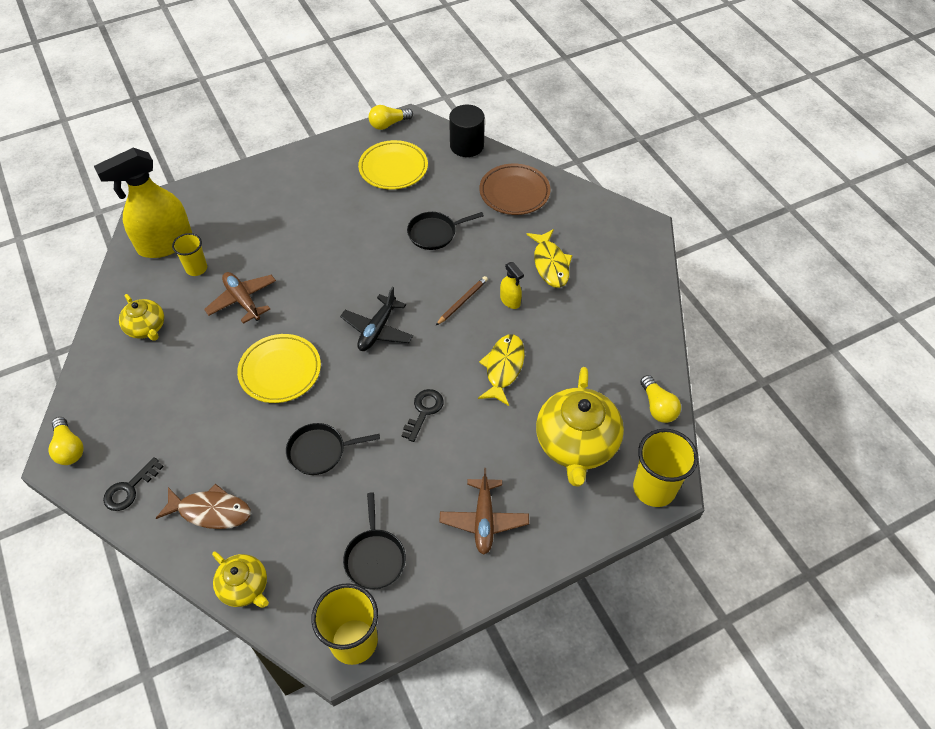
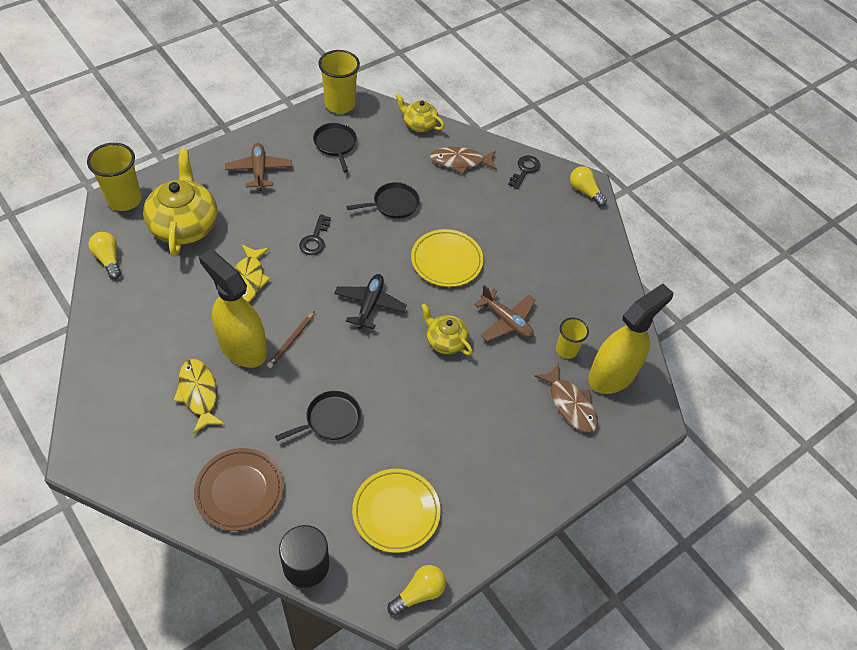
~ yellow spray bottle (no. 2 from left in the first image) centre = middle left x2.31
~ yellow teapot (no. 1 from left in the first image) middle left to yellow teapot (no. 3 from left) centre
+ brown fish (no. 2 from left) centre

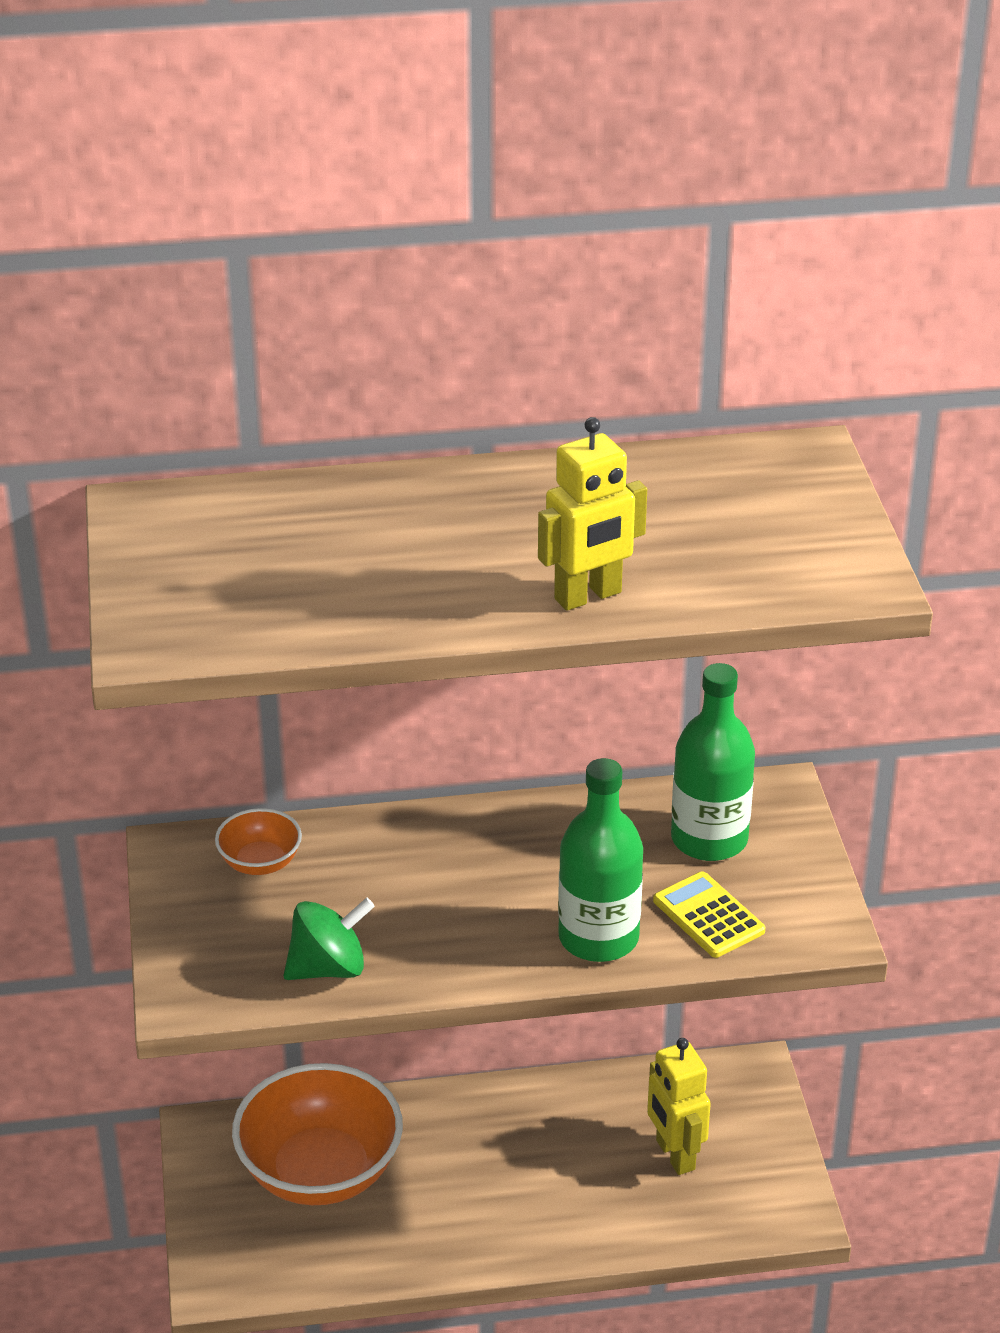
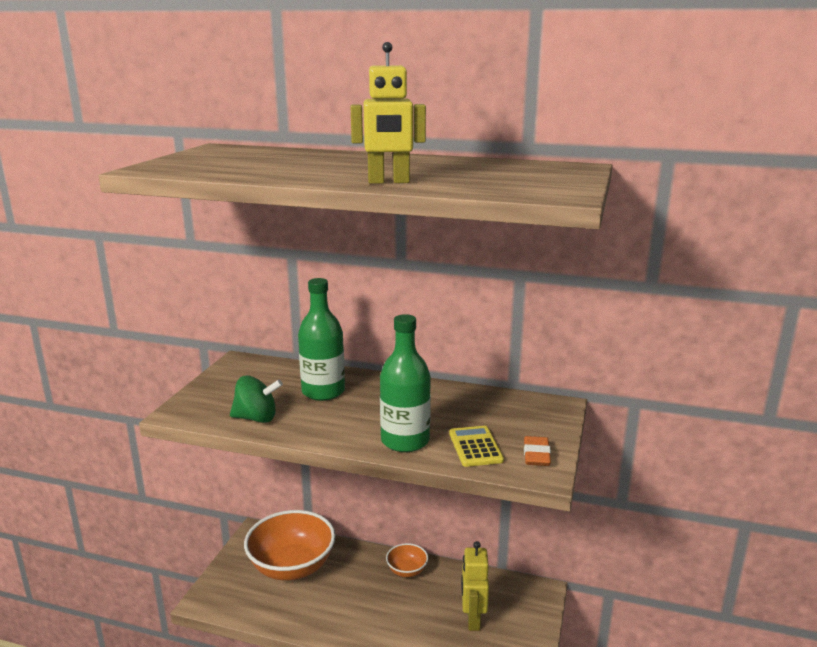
~ green bottle (no. 2 from left in the first image) middle right to green bottle (no. 1 from left) centre
~ orange bowl (no. 1 from left in the first image) middle left to orange bowl (no. 2 from left) bottom centre
+ orange eraser bottom centre

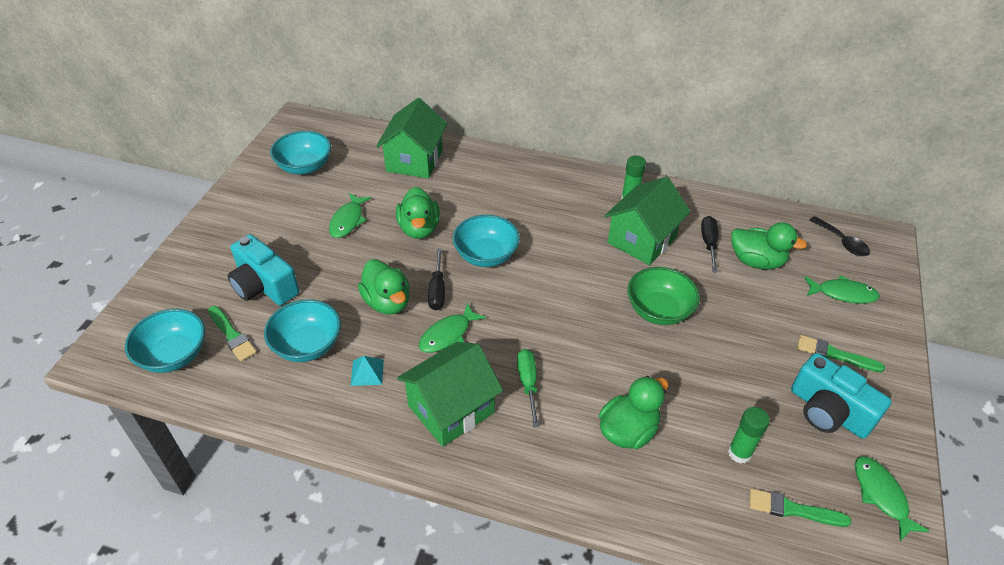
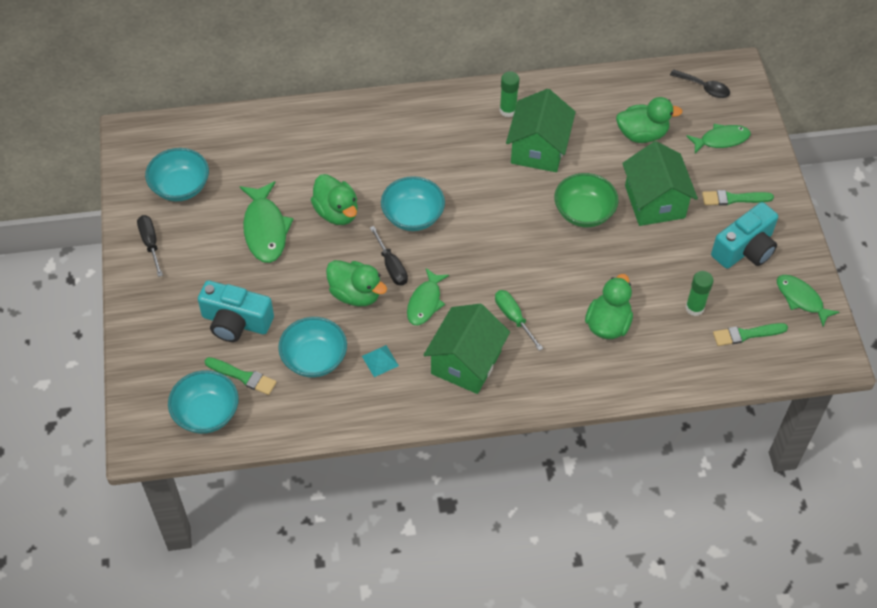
~ black screwdriver (no. 2 from left in the first image) middle right to black screwdriver (no. 1 from left) middle left
~ green fish (no. 1 from left) centre = middle left x1.50
~ green house (no. 1 from left in the first image) top centre to green house (no. 3 from left) top right
~ turquoise camera (no. 2 from left) bottom right = middle right 60 degrees counterclockwise

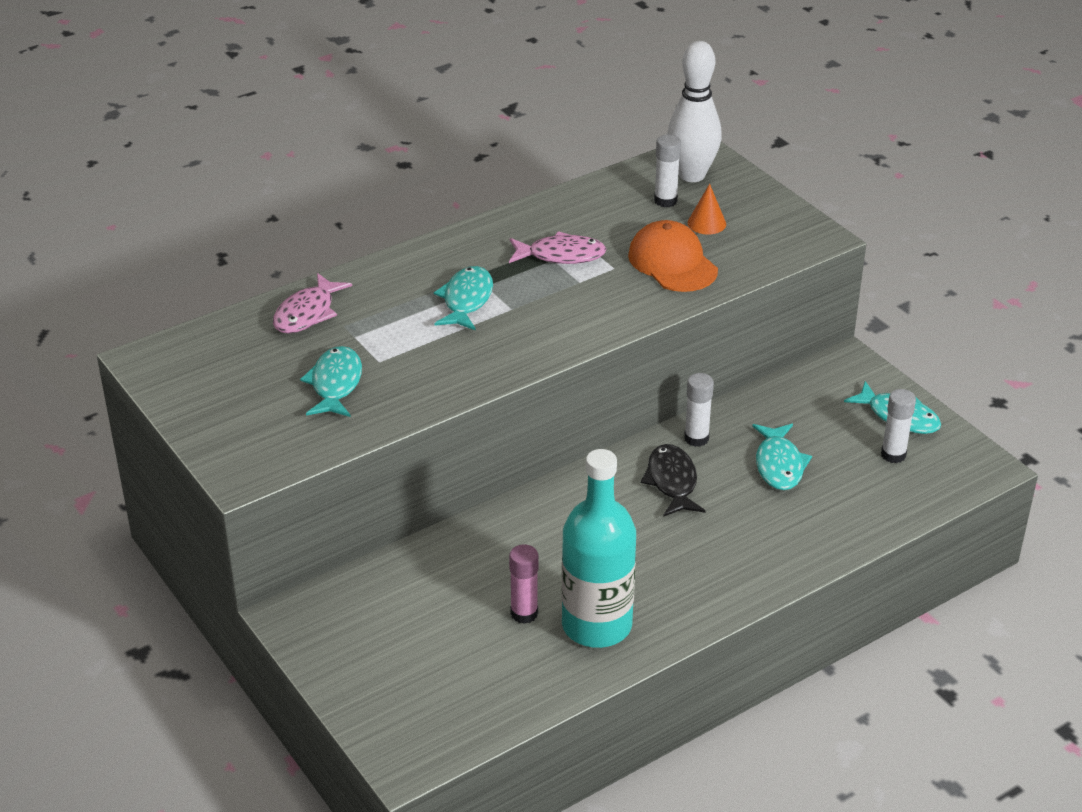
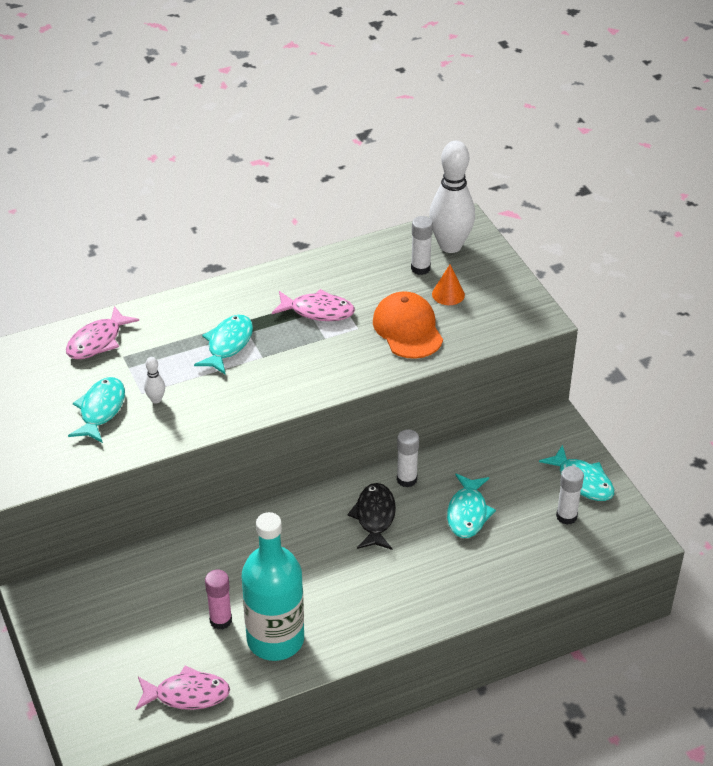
+ pink fish (no. 2 from left) bottom left
+ white bowling pin (no. 1 from left) middle left

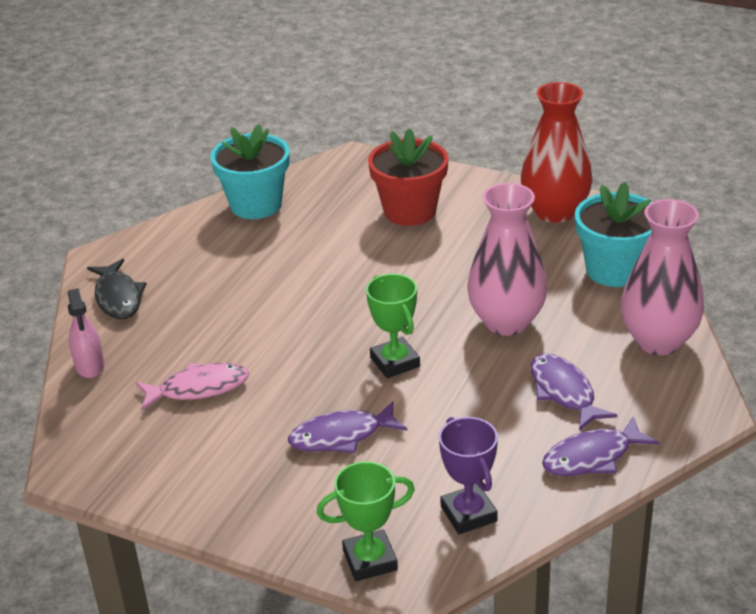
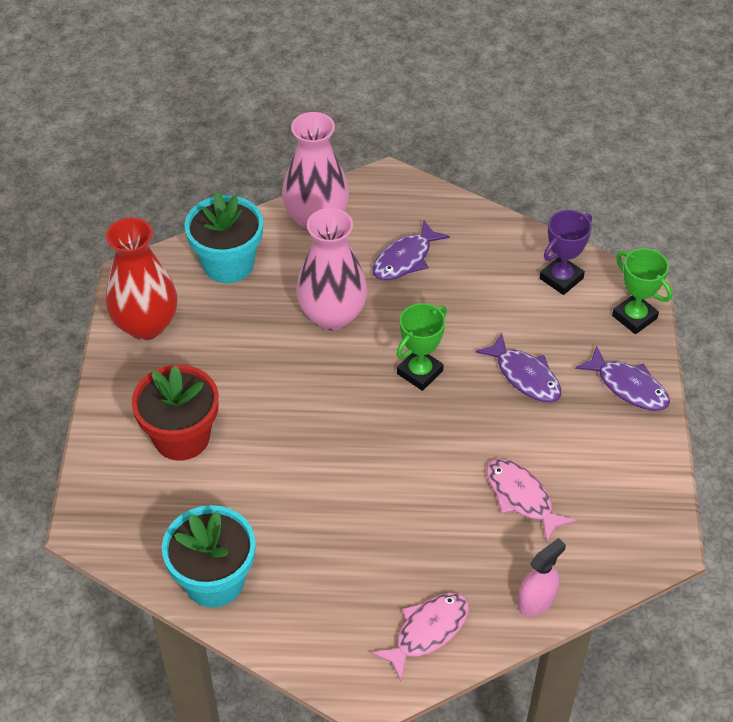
~ black fish middle left to pink fish (no. 1 from left) bottom centre
~ purple fish (no. 3 from left) bottom right to middle right

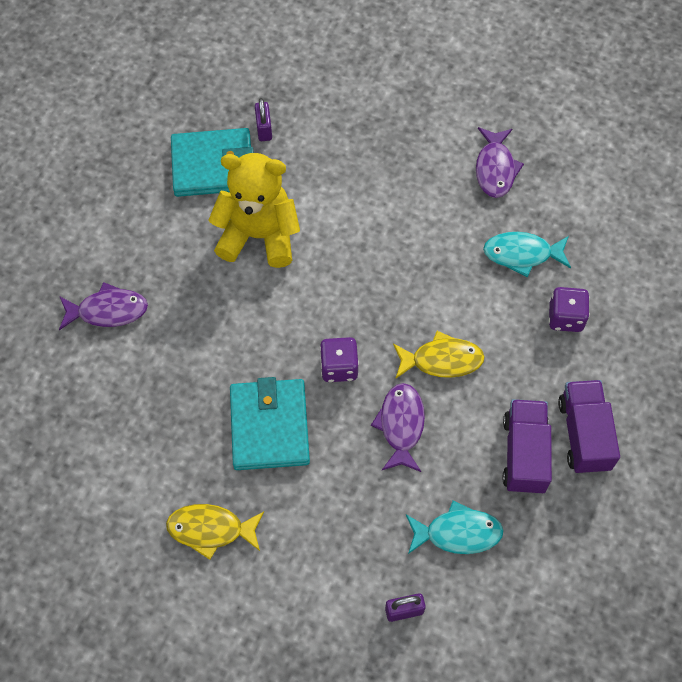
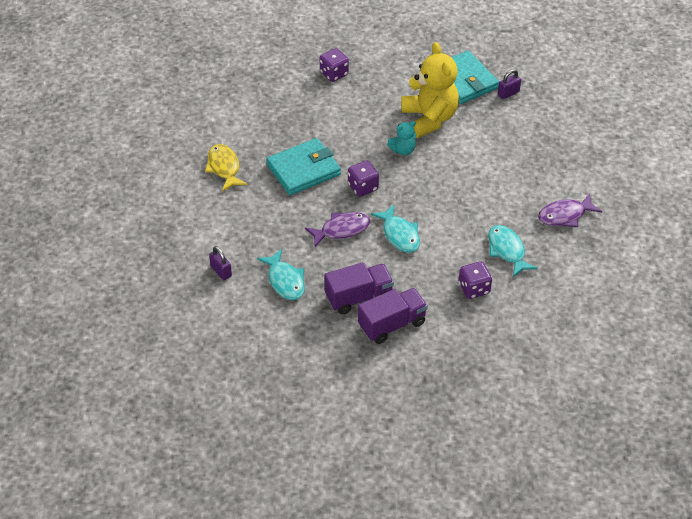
~ purple fish (no. 1 from left) middle left to purple dice (no. 1 from left) top centre
~ yellow fish (no. 2 from left) centre to turquoise fish (no. 2 from left) centre
+ turquoise teddy bear top centre

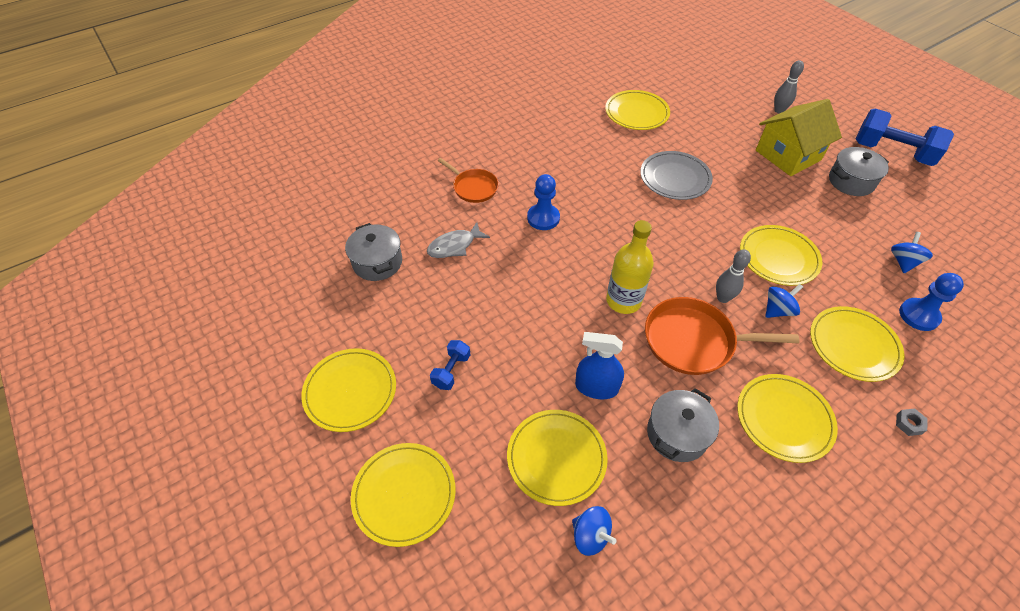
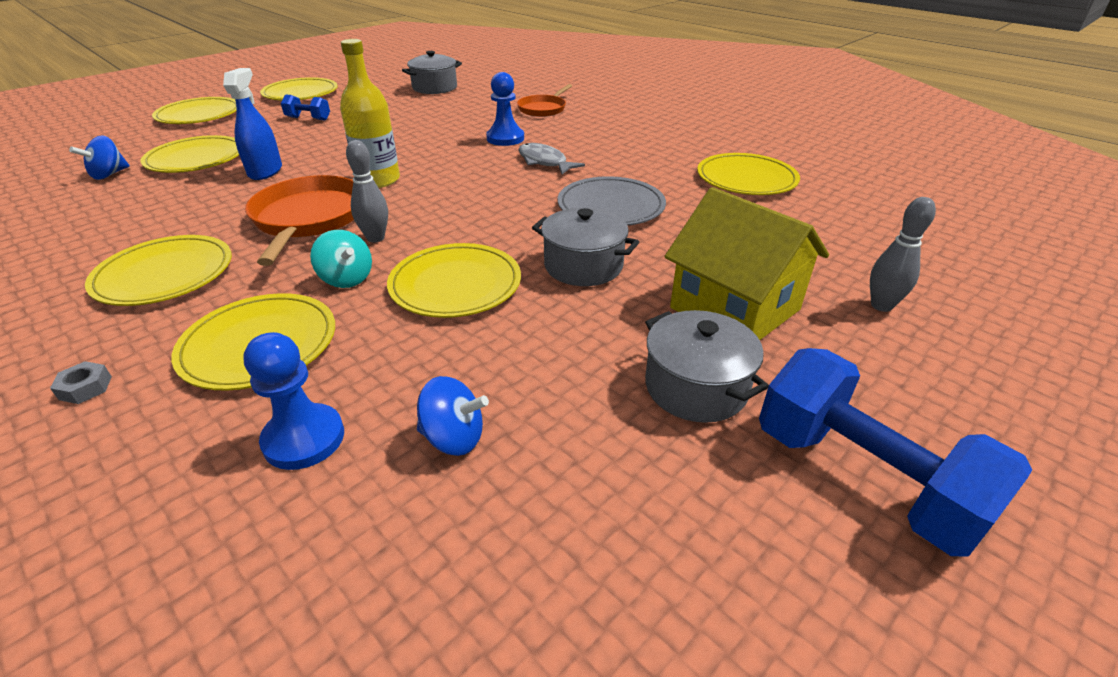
~ blue spinning top (no. 2 from left) middle right to turquoise spinning top middle left
~ grey fish centre to top centre
~ grey pot (no. 2 from left) bottom right to centre
~ blue dumbbell (no. 2 from left) top right = bottom right 60 degrees counterclockwise

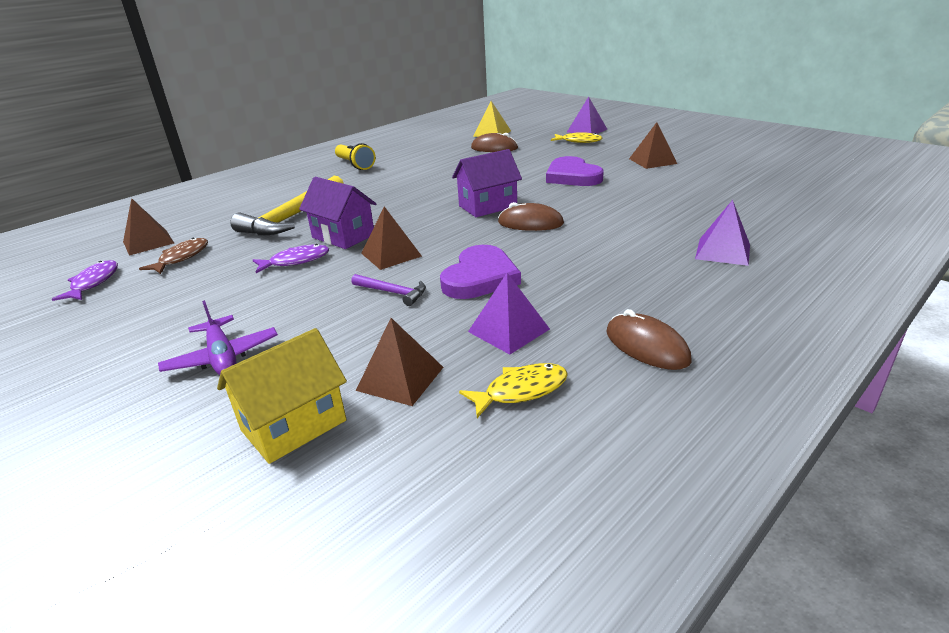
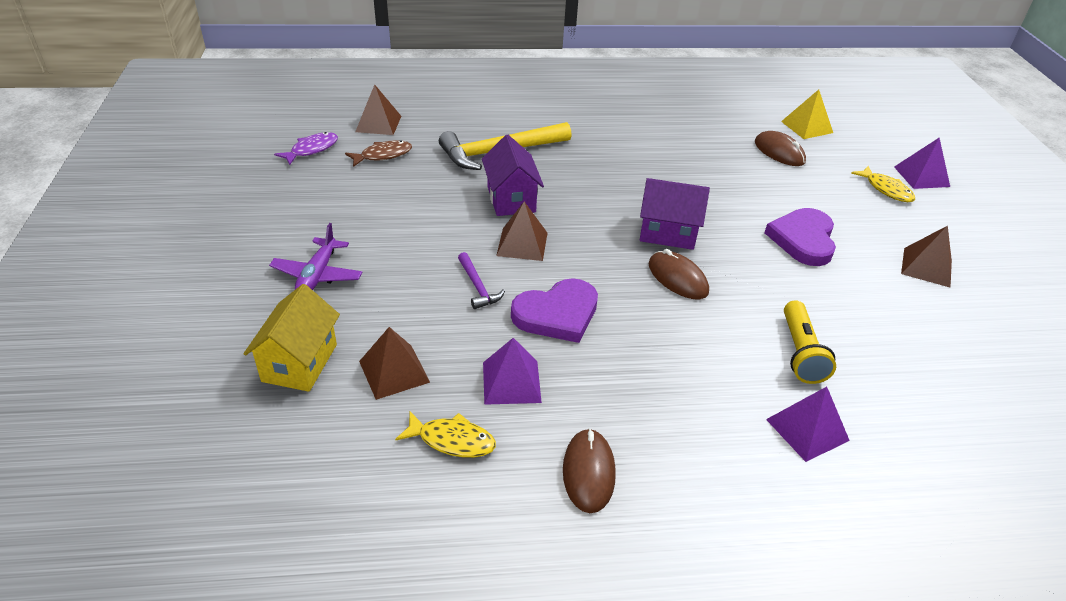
~ yellow house middle left = middle left 75 degrees counterclockwise
~ yellow flashlight top centre to middle right
- purple fish (no. 2 from left) middle left

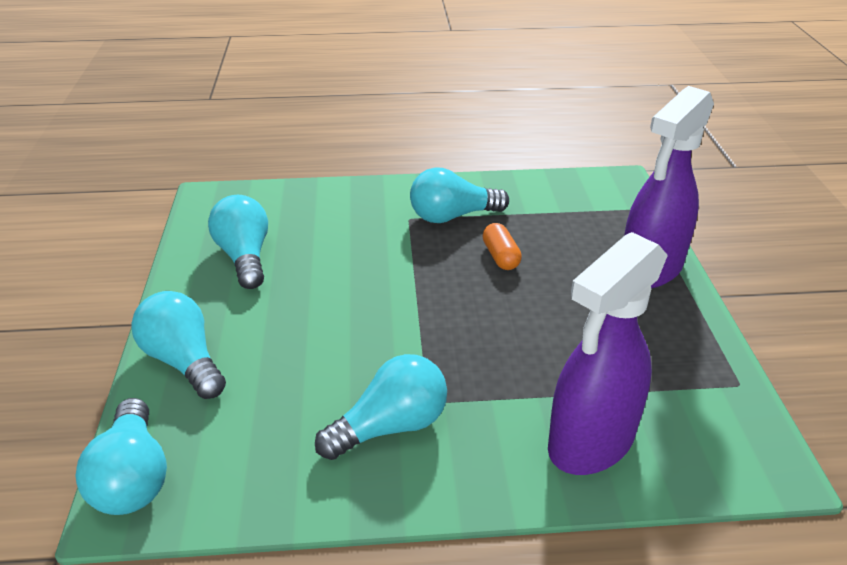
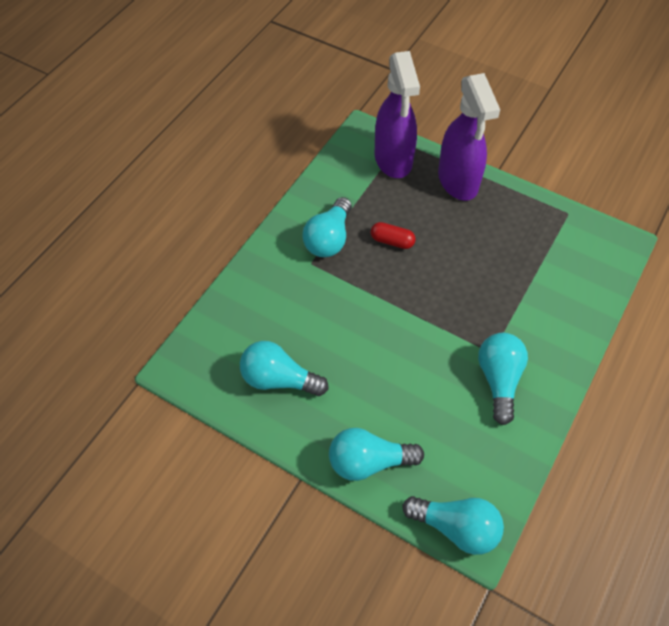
~ orange capsule centre to red capsule centre
~ purple spray bottle (no. 1 from left) middle right to top centre

